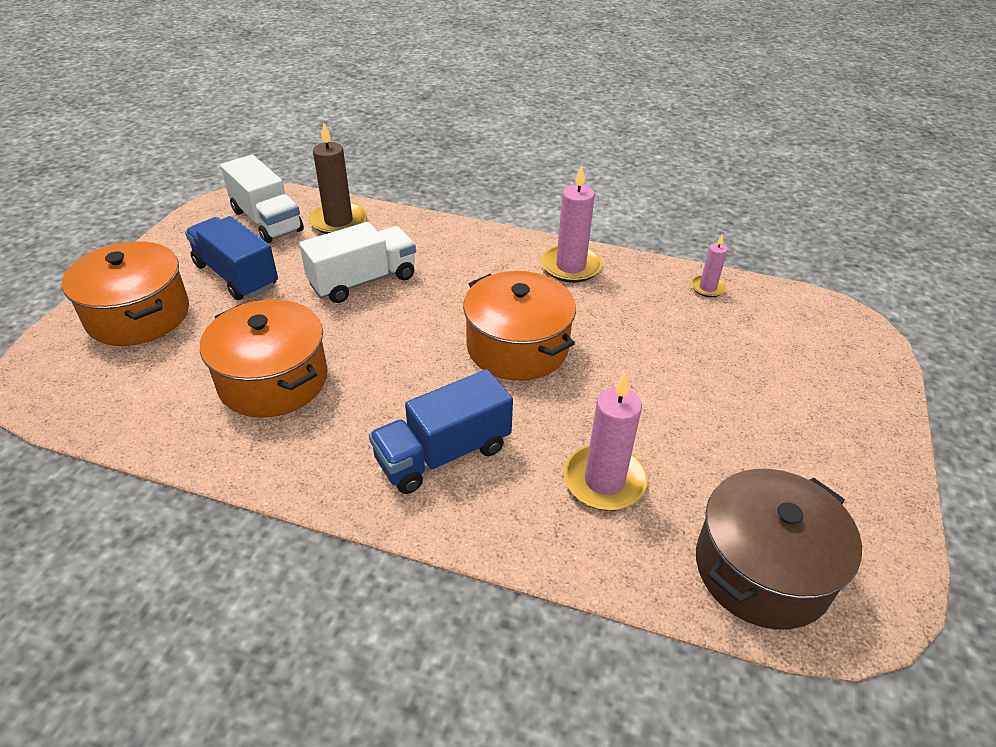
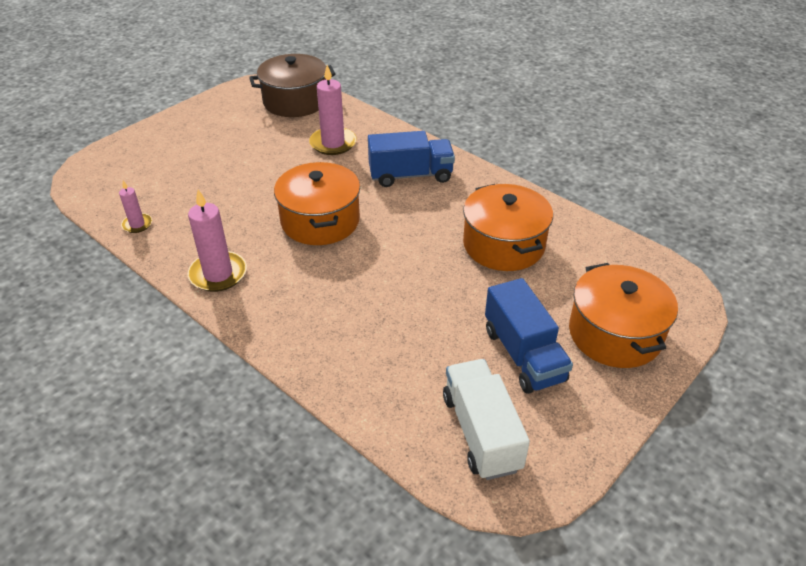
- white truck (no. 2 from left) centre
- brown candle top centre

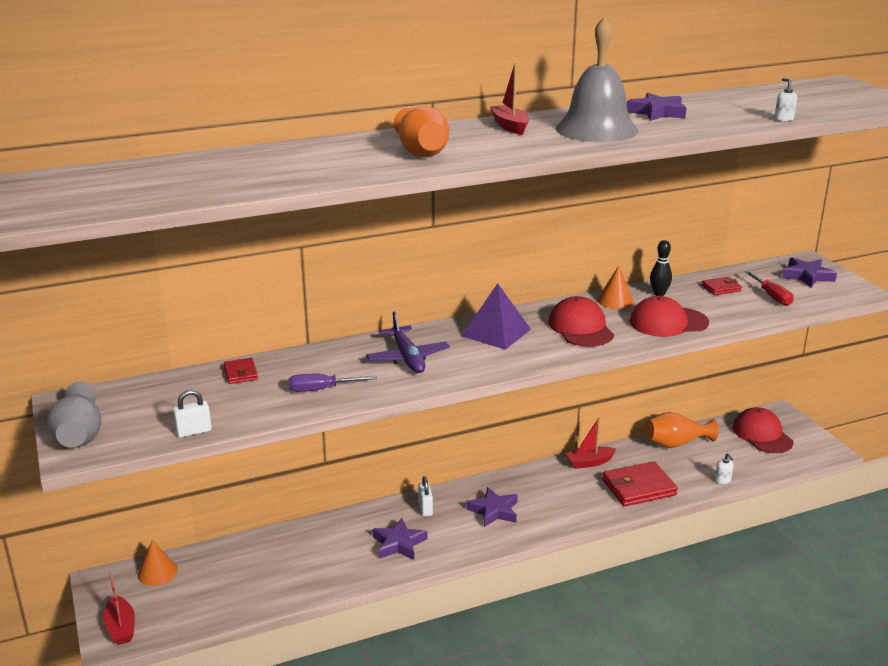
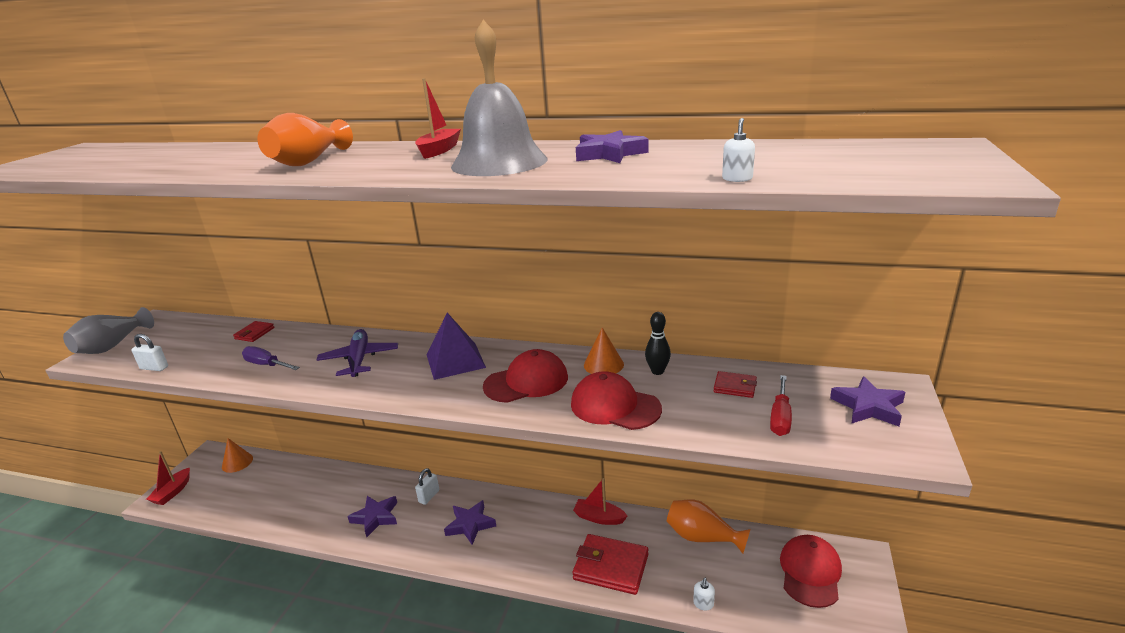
~ purple plane centre = middle left 150 degrees clockwise
~ red cap (no. 1 from left) centre = centre 45 degrees clockwise

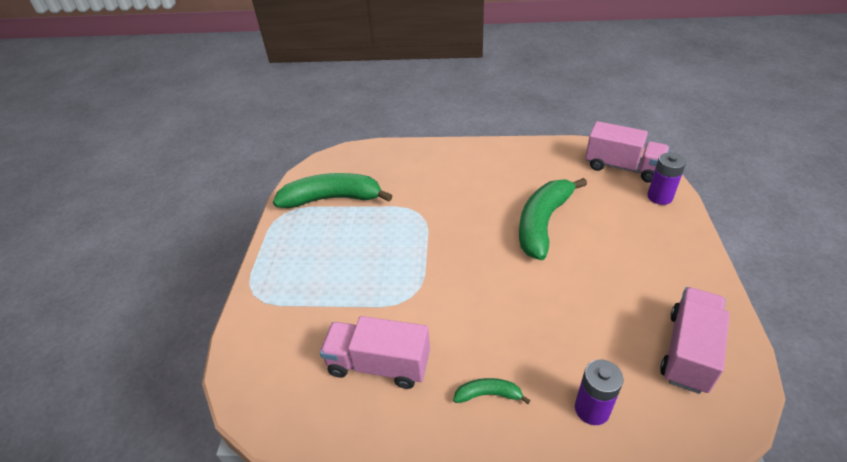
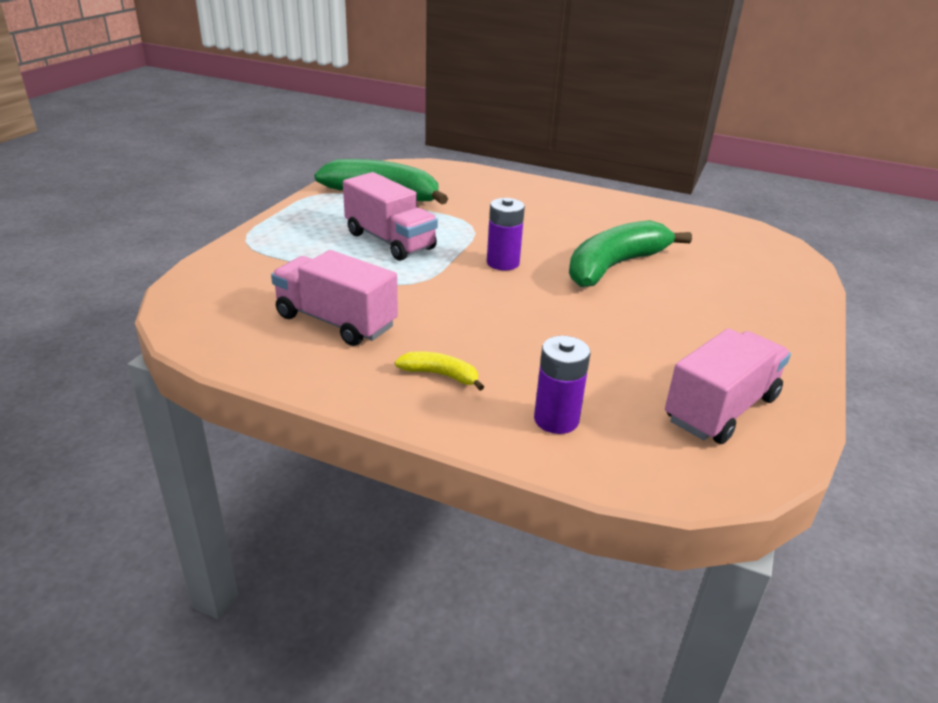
~ pink truck (no. 2 from left) top right to top centre
~ green banana (no. 2 from left) bottom centre to yellow banana centre
~ purple battery (no. 2 from left in the first image) middle right to purple battery (no. 1 from left) top centre

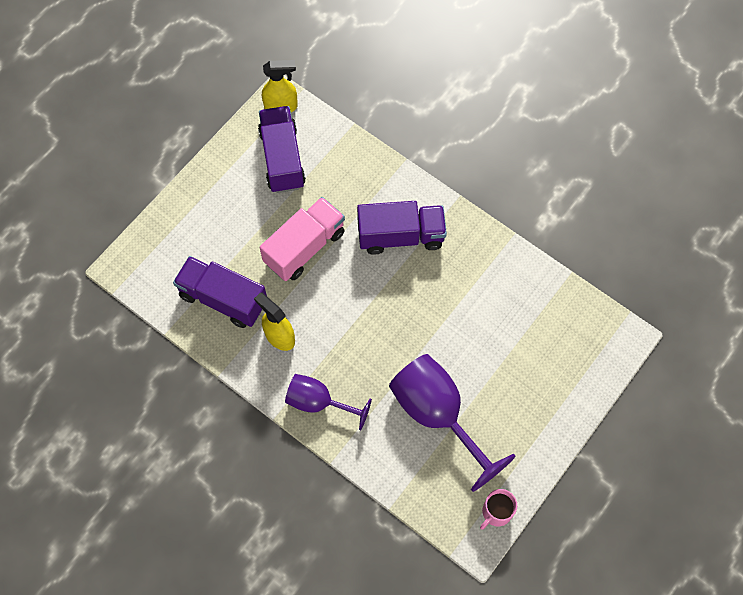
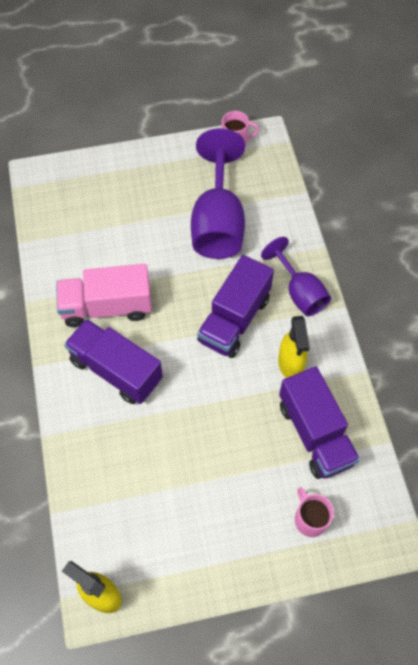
~ pink truck centre to middle left
~ purple truck (no. 2 from left) top centre to centre
+ pink mug (no. 2 from left) bottom right

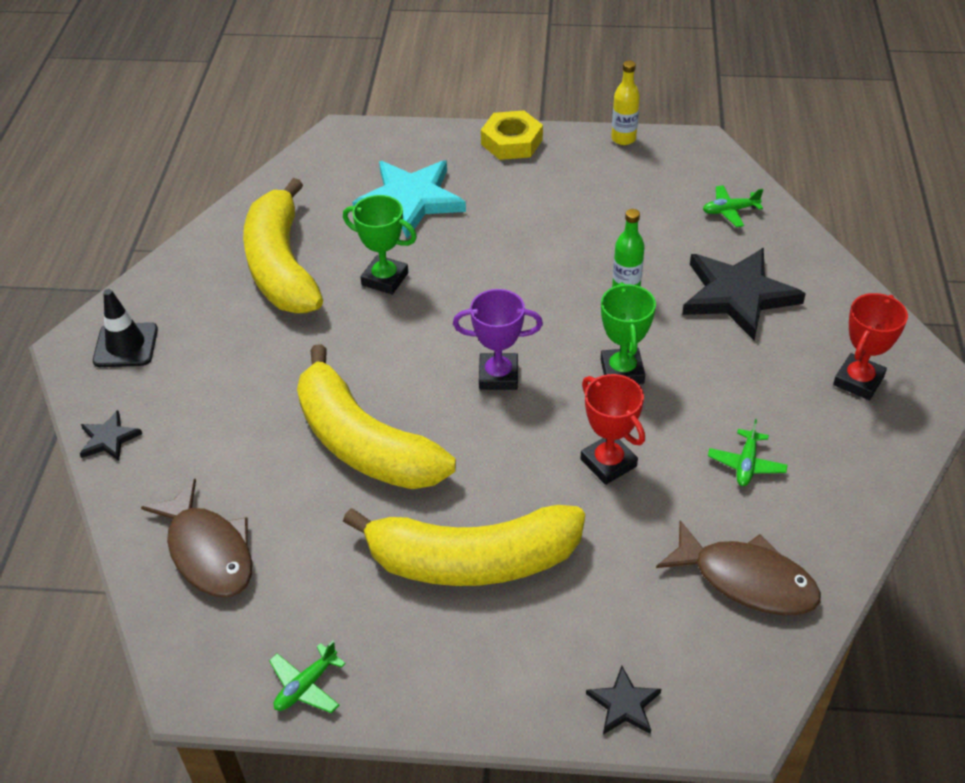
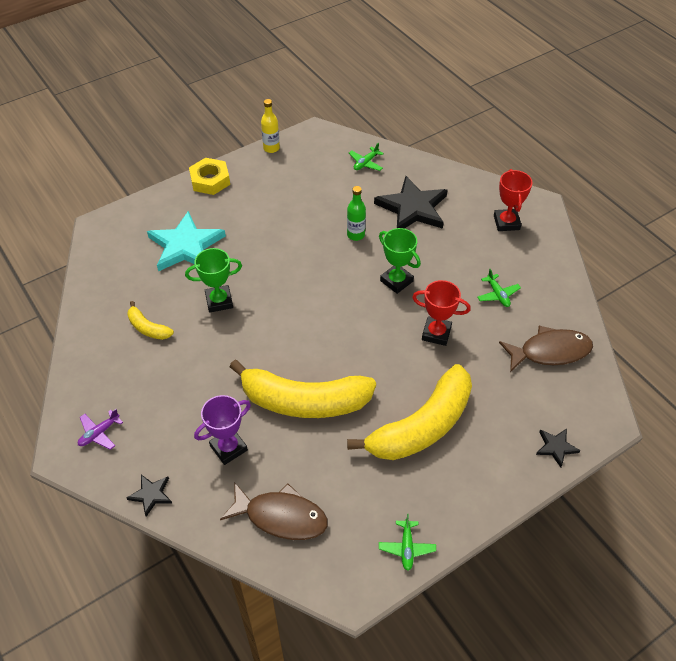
~ black traffic cone middle left to purple plane middle left
~ yellow banana (no. 1 from left) top left = middle left x0.45
~ purple trophy centre to middle left

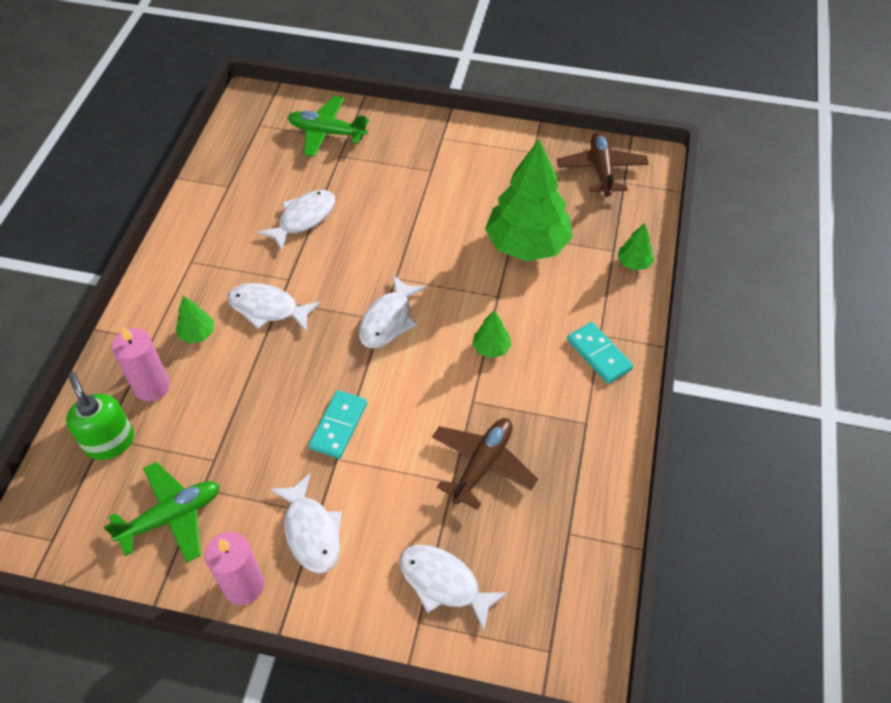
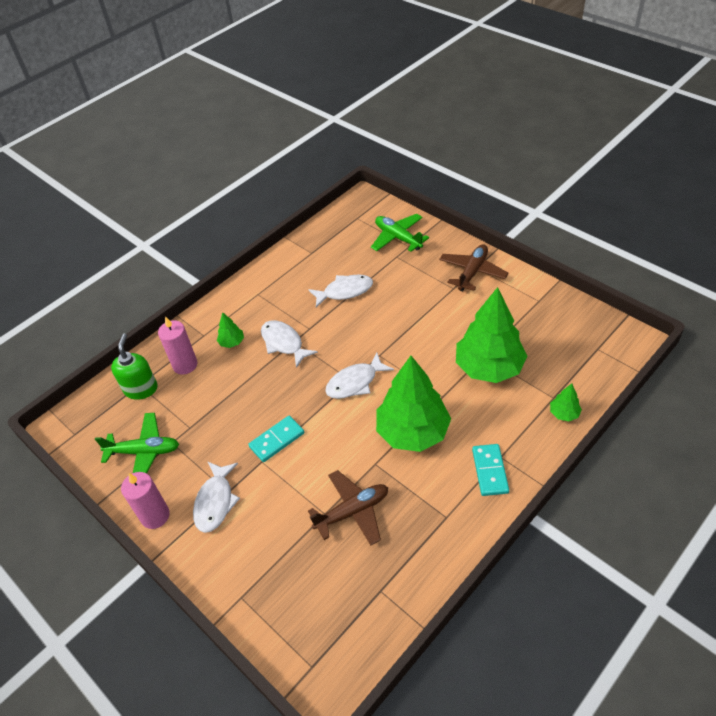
~ green tree (no. 2 from left) centre = centre x2.39
~ brown plane (no. 2 from left) top right to centre
- white fish (no. 5 from left) bottom centre

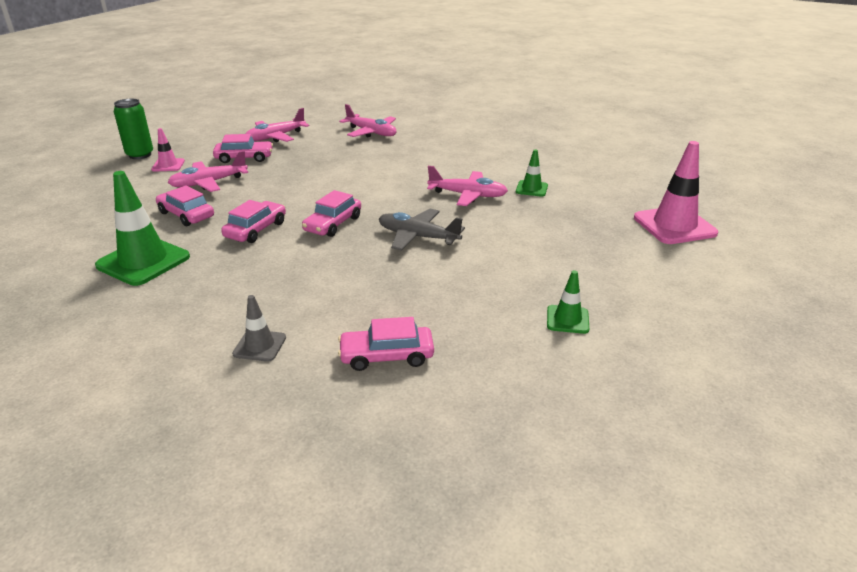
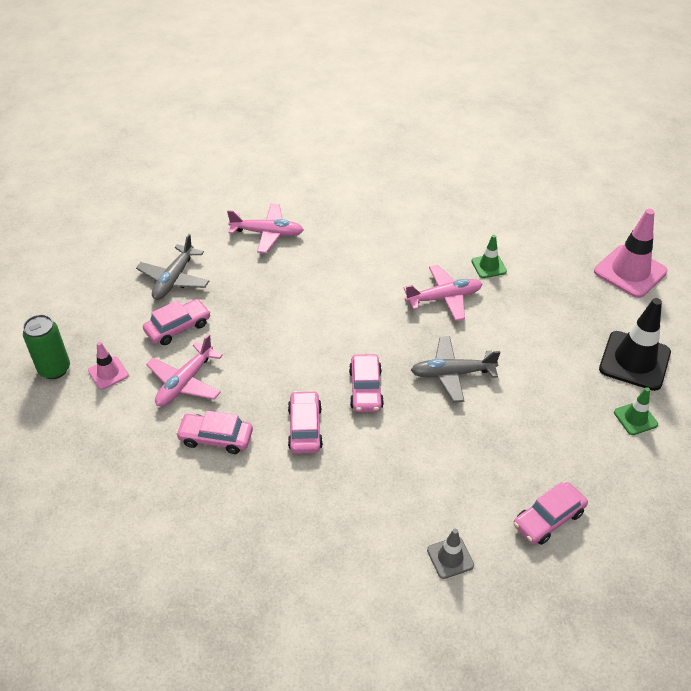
~ pink plane (no. 2 from left) top left to grey plane (no. 1 from left) middle left
+ black traffic cone middle right
- green traffic cone (no. 1 from left) middle left

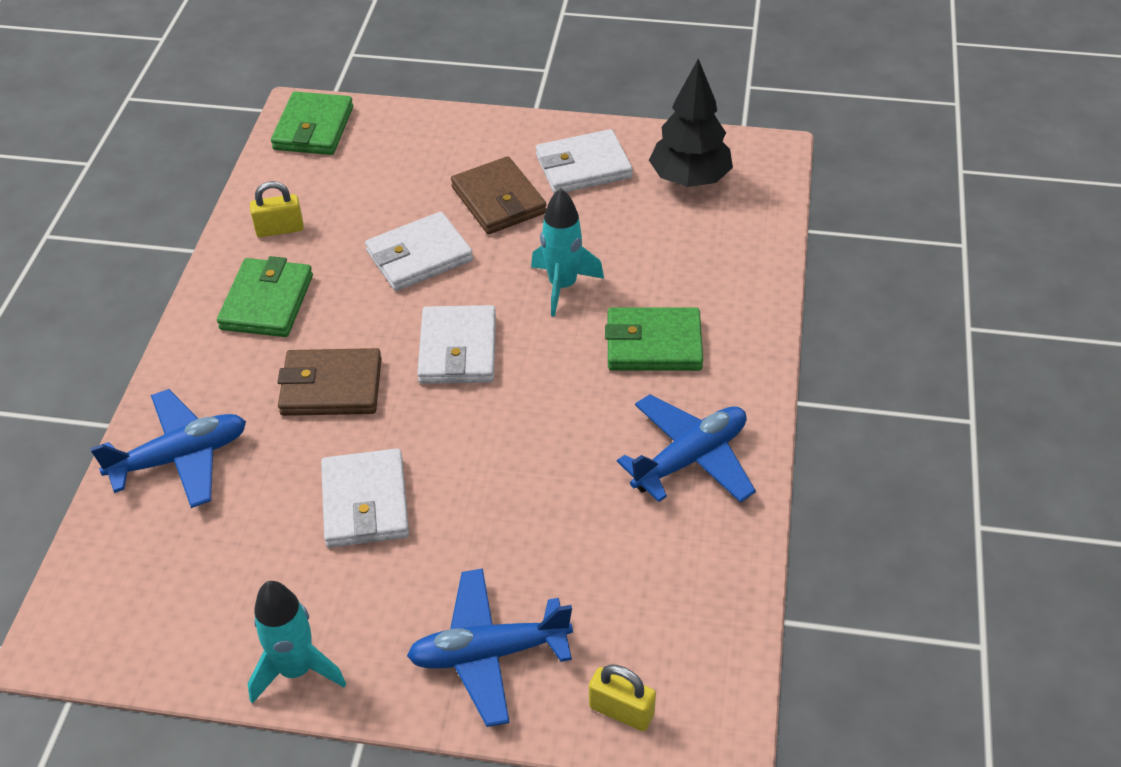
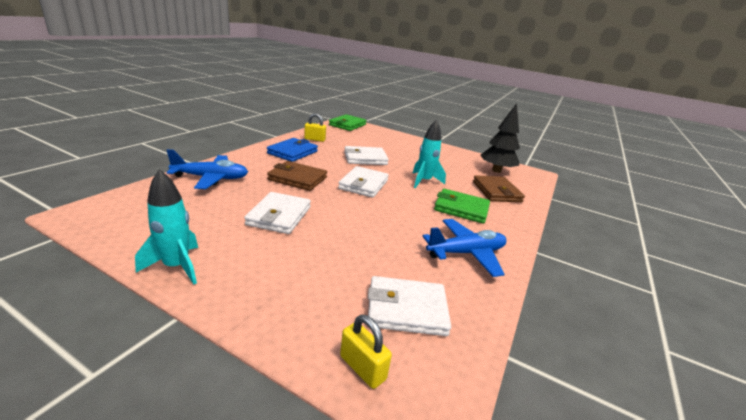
~ green wallet (no. 1 from left) middle left to blue wallet centre
~ white wallet (no. 4 from left) top centre to bottom centre
~ brown wallet (no. 2 from left) top centre to middle right
- blue plane (no. 2 from left) bottom centre

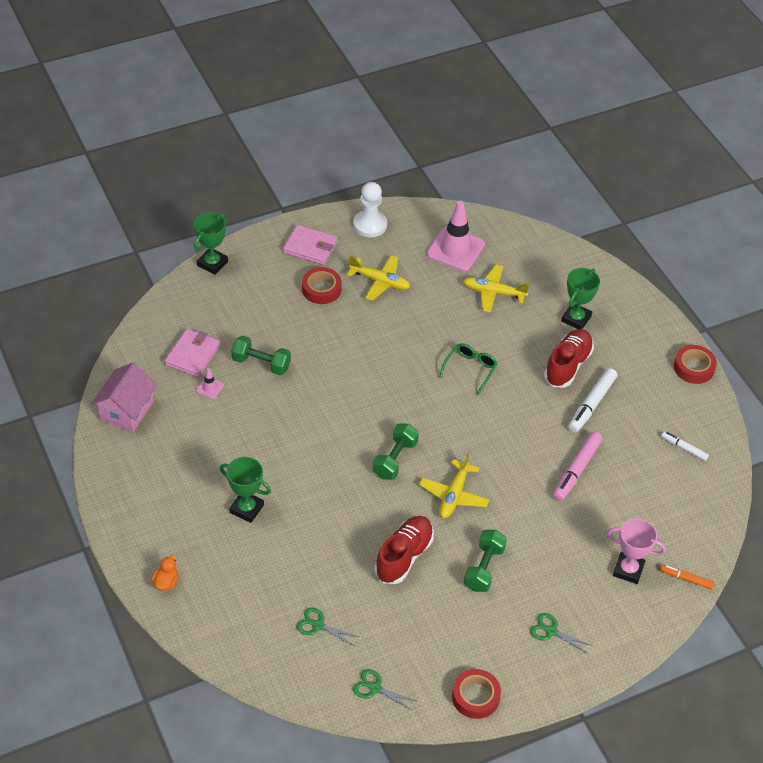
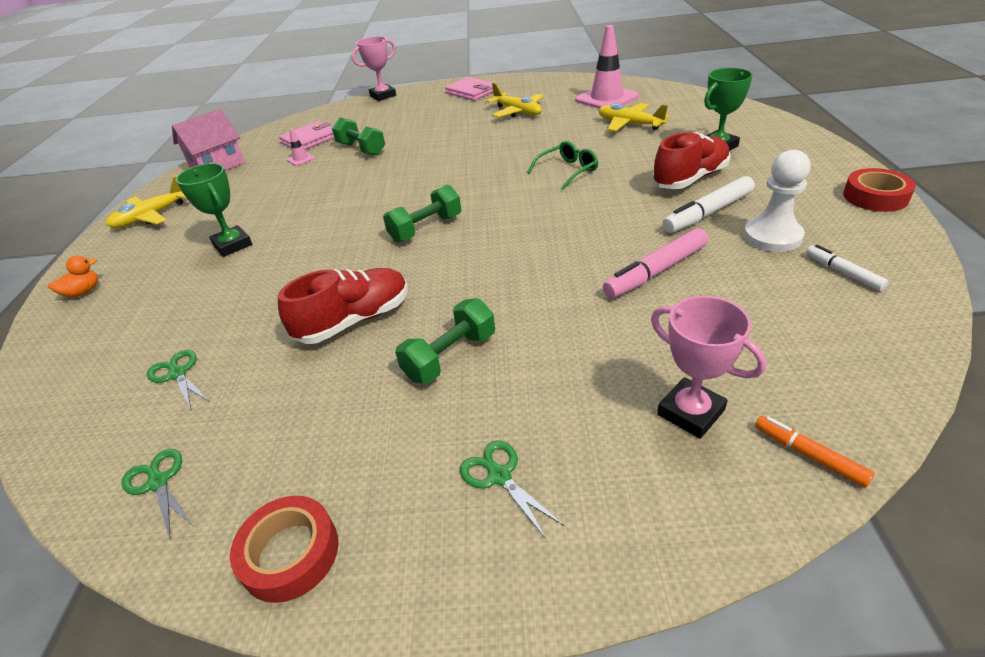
~ yellow plane (no. 2 from left in the first image) centre to yellow plane (no. 1 from left) top left
~ green trophy (no. 1 from left) top left to pink trophy (no. 1 from left) top centre
~ white pawn top centre to top right
- red tape (no. 1 from left) centre

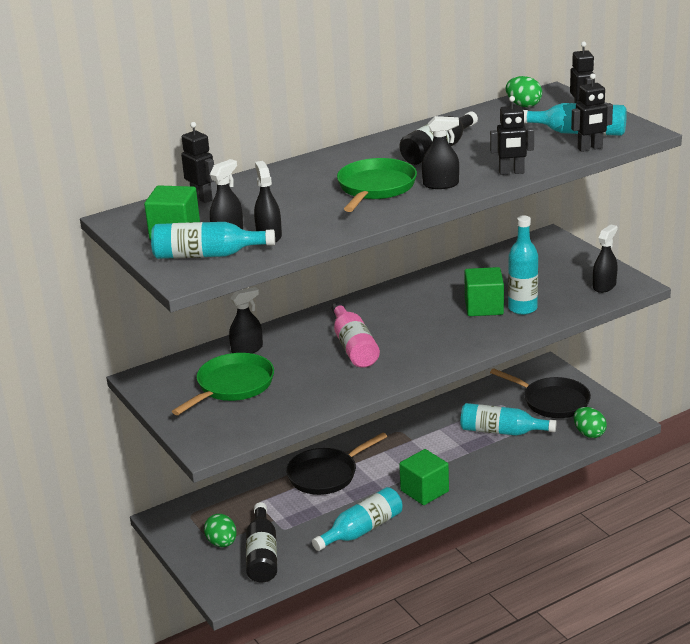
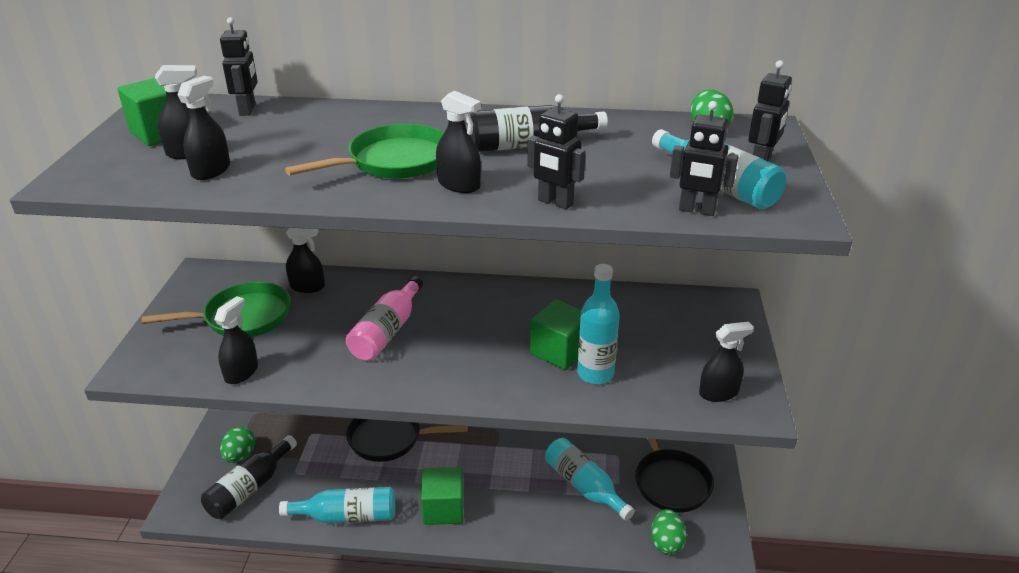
+ black spray bottle (no. 3 from left) middle left
- turquoise bottle (no. 1 from left) middle left

